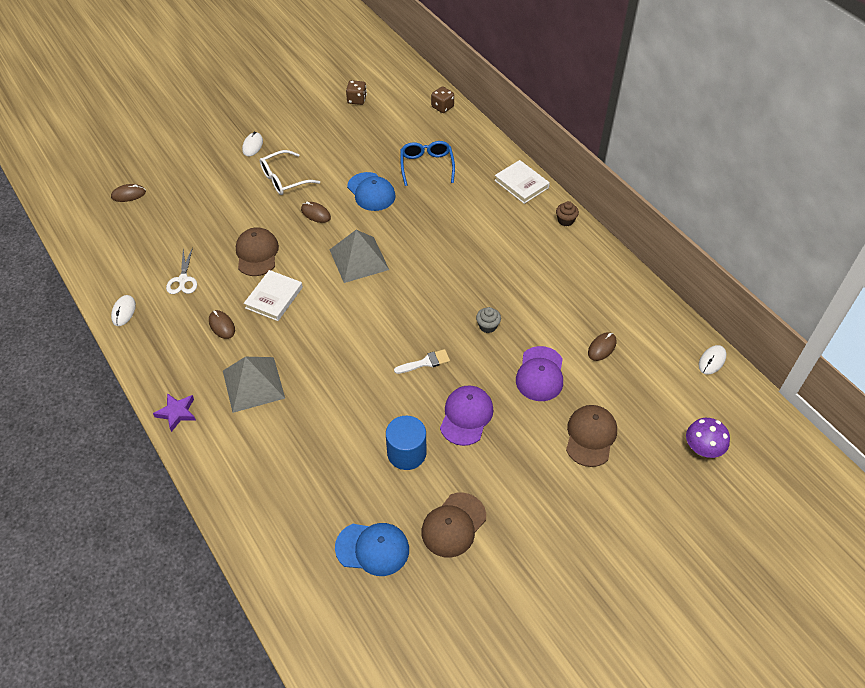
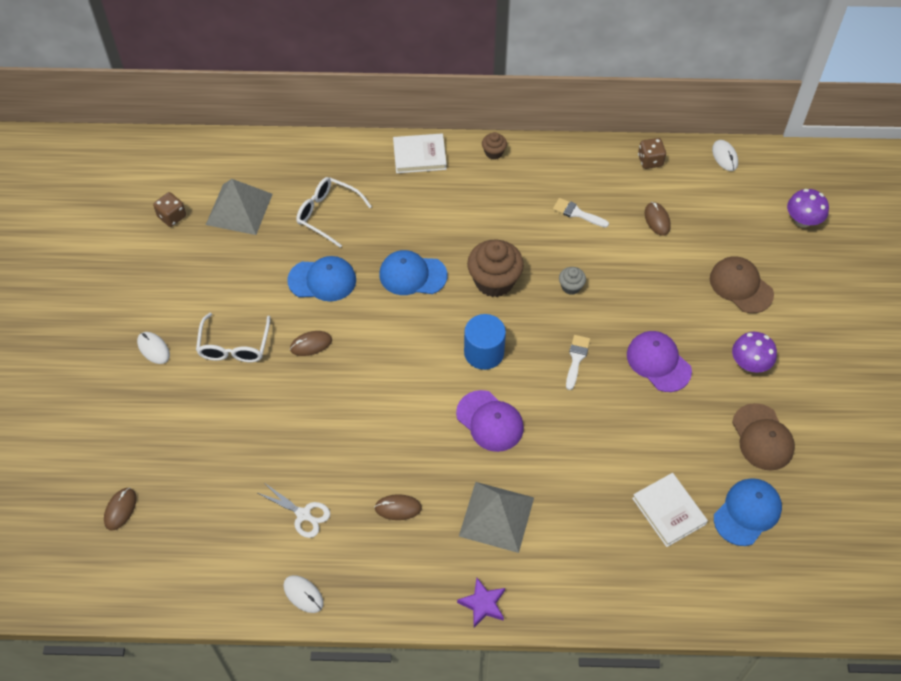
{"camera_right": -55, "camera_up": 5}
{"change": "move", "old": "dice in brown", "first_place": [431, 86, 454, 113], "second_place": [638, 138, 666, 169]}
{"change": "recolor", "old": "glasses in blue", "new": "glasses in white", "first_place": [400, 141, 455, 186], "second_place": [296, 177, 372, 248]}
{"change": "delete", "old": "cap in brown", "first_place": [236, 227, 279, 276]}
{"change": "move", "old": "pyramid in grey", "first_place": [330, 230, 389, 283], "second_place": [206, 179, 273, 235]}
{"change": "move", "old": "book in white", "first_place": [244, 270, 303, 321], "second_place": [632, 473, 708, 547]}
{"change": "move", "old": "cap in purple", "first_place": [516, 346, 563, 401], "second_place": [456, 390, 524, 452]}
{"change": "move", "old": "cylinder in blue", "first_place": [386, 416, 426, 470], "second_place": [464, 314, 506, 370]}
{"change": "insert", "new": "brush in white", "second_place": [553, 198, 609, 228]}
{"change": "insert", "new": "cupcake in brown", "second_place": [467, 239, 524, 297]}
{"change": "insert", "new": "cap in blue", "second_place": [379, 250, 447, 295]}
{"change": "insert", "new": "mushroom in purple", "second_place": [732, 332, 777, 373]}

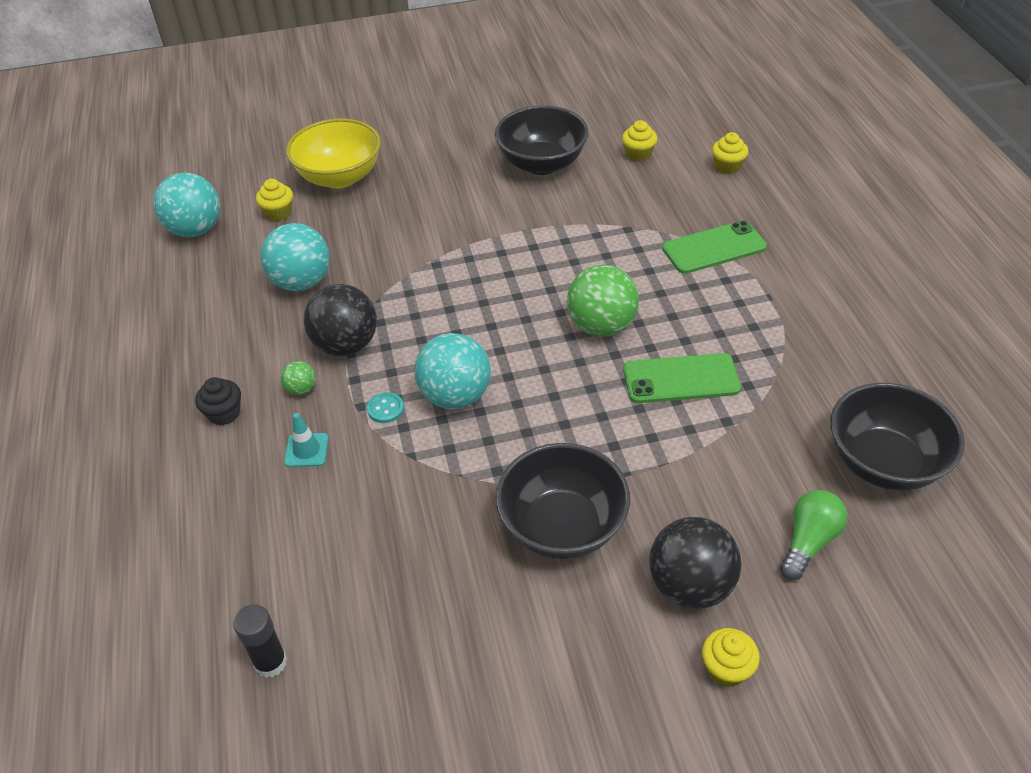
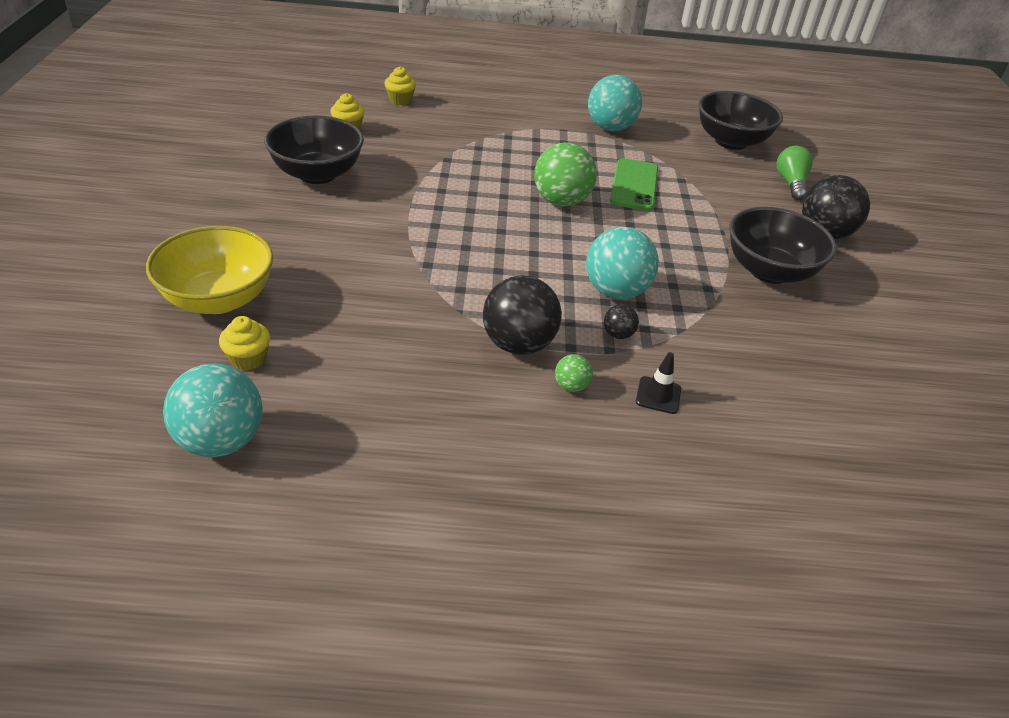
{"camera_right": -80, "camera_up": -5}
{"change": "delete", "old": "phone in green", "first_place": [662, 220, 767, 274]}
{"change": "move", "old": "ball in turquoise", "first_place": [260, 223, 330, 291], "second_place": [588, 75, 642, 131]}
{"change": "delete", "old": "cupcake in black", "first_place": [195, 377, 241, 425]}
{"change": "replace", "old": "button in turquoise", "new": "ball in black", "first_place": [367, 392, 404, 423], "second_place": [604, 304, 639, 339]}
{"change": "recolor", "old": "traffic cone in turquoise", "new": "traffic cone in black", "first_place": [284, 413, 329, 467], "second_place": [636, 352, 681, 414]}
{"change": "rotate", "old": "light bulb in green", "first_place": [780, 490, 847, 580], "second_place": [777, 146, 813, 200], "degrees": 45}
{"change": "delete", "old": "glue stick in black", "first_place": [233, 604, 287, 678]}
{"change": "delete", "old": "cupcake in yellow", "first_place": [702, 628, 760, 687]}

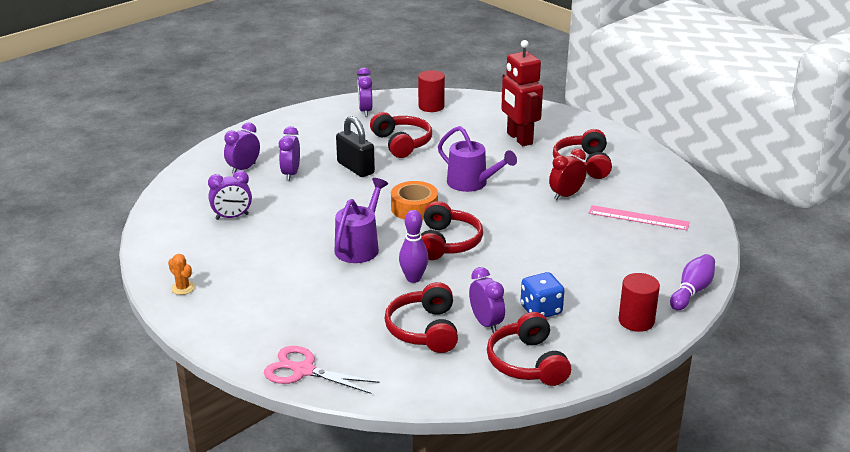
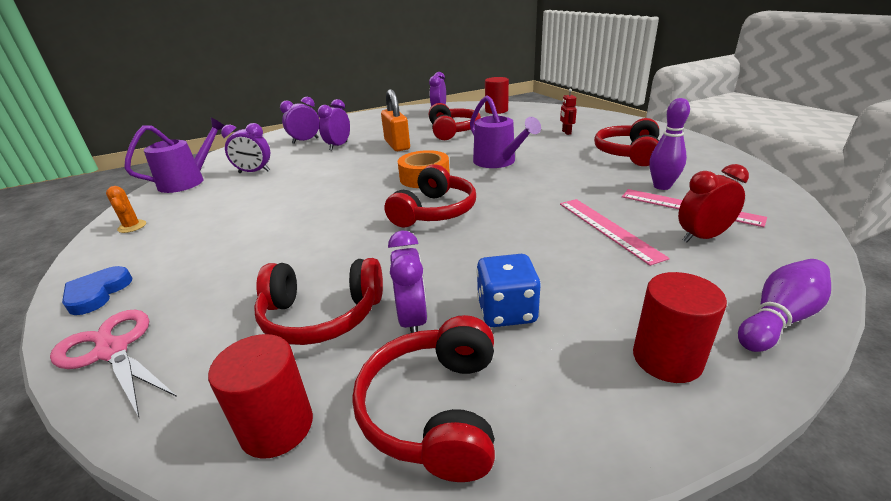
{"camera_right": 20, "camera_up": 0}
{"change": "resize", "old": "robot in red", "first_place": [501, 40, 543, 146], "second_place": [560, 89, 577, 135], "factor": 0.41}
{"change": "recolor", "old": "padlock in black", "new": "padlock in orange", "first_place": [336, 116, 375, 177], "second_place": [381, 89, 410, 151]}
{"change": "move", "old": "clock in red", "first_place": [549, 149, 587, 200], "second_place": [678, 164, 749, 242]}
{"change": "move", "old": "watering can in purple", "first_place": [335, 178, 388, 263], "second_place": [124, 118, 225, 193]}
{"change": "move", "old": "bowling pin in purple", "first_place": [399, 210, 429, 283], "second_place": [650, 98, 690, 190]}
{"change": "rotate", "old": "headphones in red", "first_place": [384, 282, 458, 353], "second_place": [254, 258, 383, 345], "degrees": -105}
{"change": "insert", "new": "ruler in pink", "second_place": [560, 199, 670, 266]}
{"change": "insert", "new": "heart in blue", "second_place": [62, 266, 132, 315]}
{"change": "insert", "new": "cylinder in red", "second_place": [208, 334, 313, 459]}

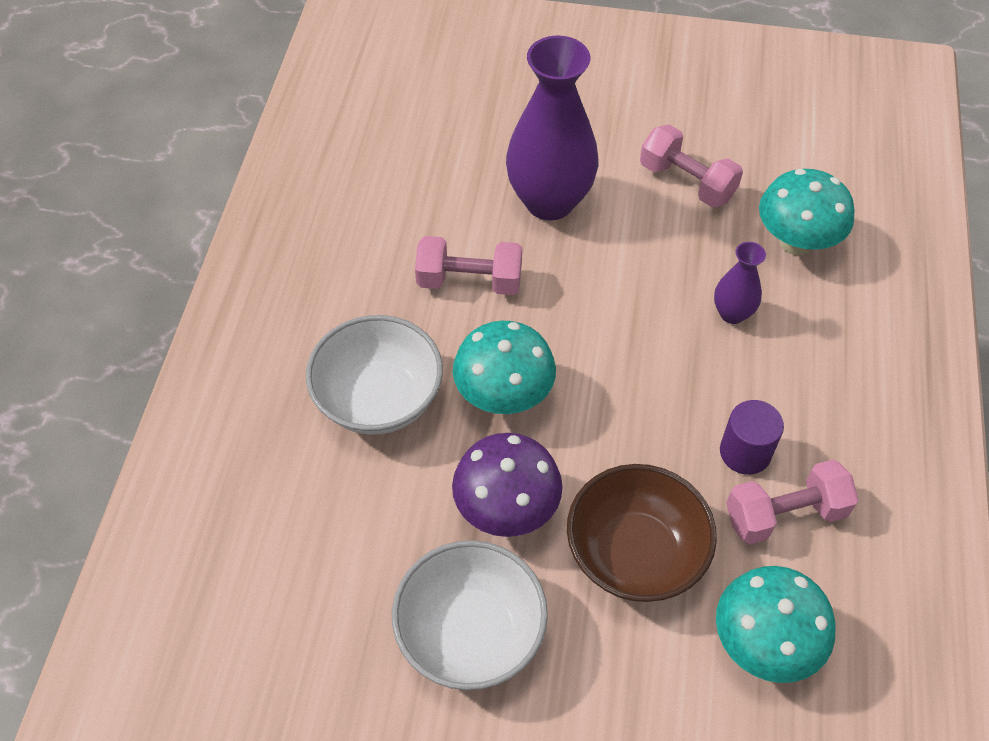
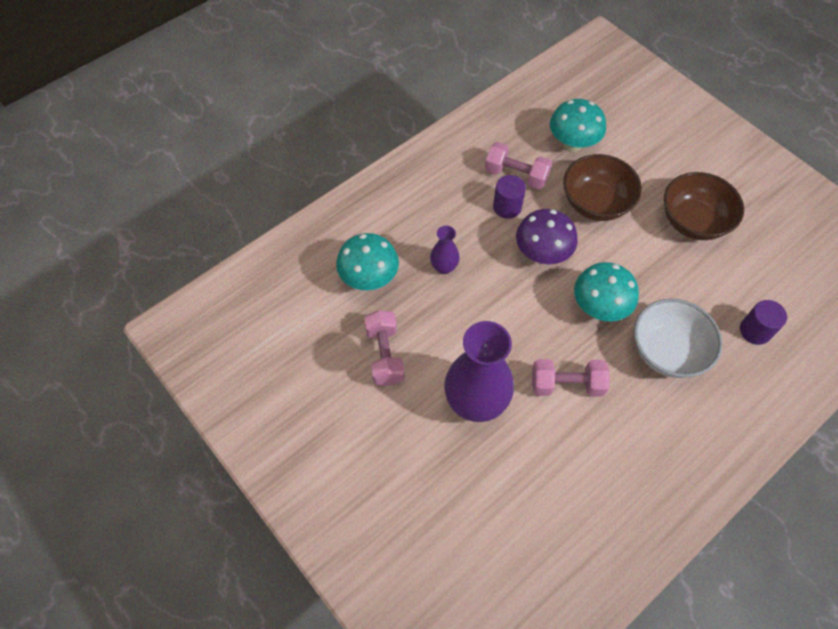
{"camera_right": -140, "camera_up": 5}
{"change": "rotate", "old": "dumbbell in pink", "first_place": [415, 236, 522, 295], "second_place": [532, 359, 610, 397], "degrees": -45}
{"change": "move", "old": "mushroom in purple", "first_place": [452, 433, 563, 537], "second_place": [516, 209, 578, 264]}
{"change": "recolor", "old": "bowl in white", "new": "bowl in brown", "first_place": [392, 540, 548, 690], "second_place": [664, 172, 744, 240]}
{"change": "insert", "new": "cylinder in purple", "second_place": [740, 300, 787, 345]}

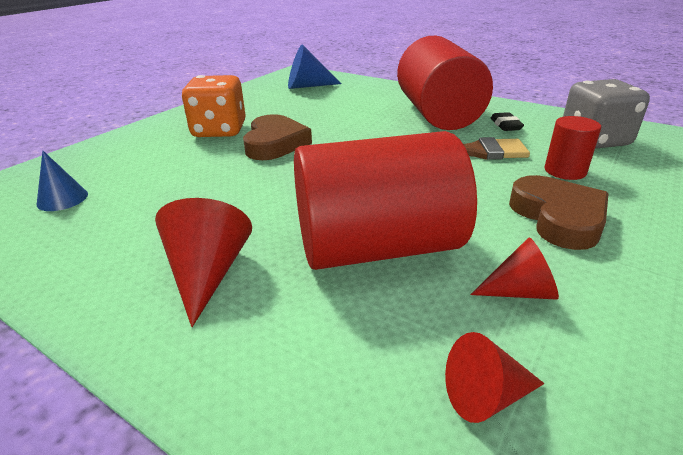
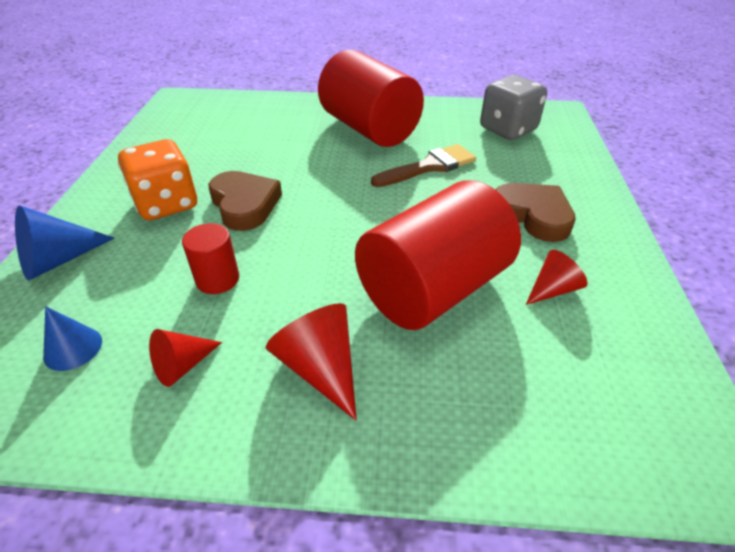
{"camera_right": -30, "camera_up": 10}
{"change": "move", "old": "cone in blue", "first_place": [288, 44, 342, 89], "second_place": [15, 205, 115, 281]}
{"change": "delete", "old": "eraser in black", "first_place": [491, 112, 524, 131]}
{"change": "move", "old": "cylinder in red", "first_place": [544, 116, 601, 180], "second_place": [182, 223, 239, 294]}
{"change": "move", "old": "cone in red", "first_place": [445, 332, 545, 423], "second_place": [149, 329, 222, 387]}

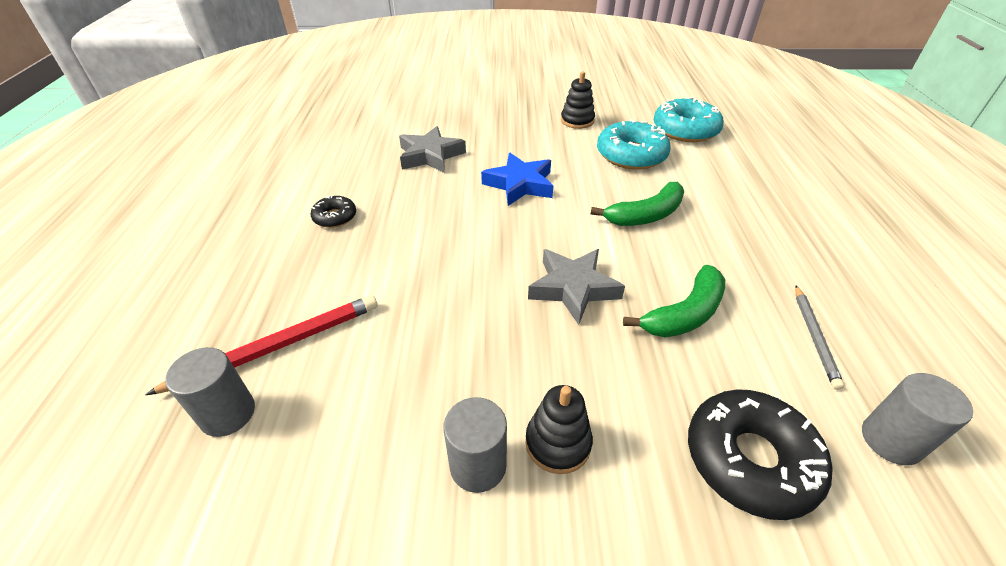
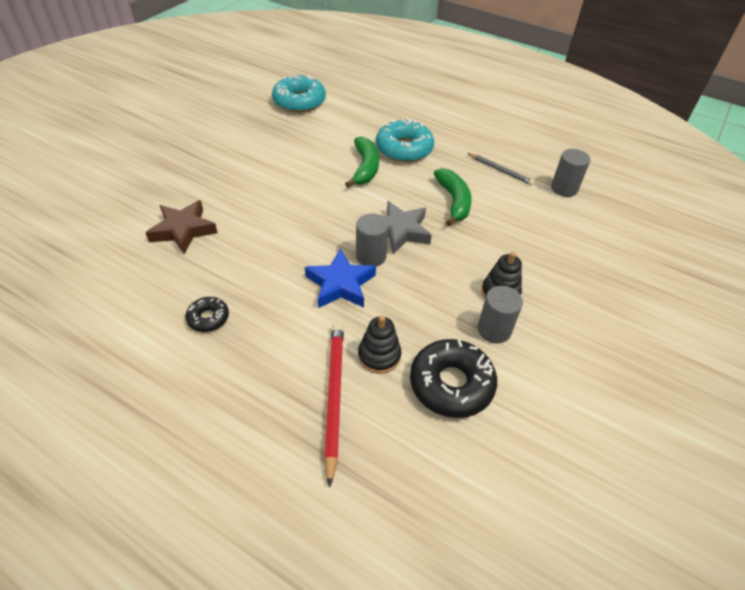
{"camera_right": -60, "camera_up": 5}
{"change": "move", "old": "stacking toy in black", "first_place": [561, 72, 595, 129], "second_place": [358, 316, 401, 374]}
{"change": "move", "old": "donut in turquoise", "first_place": [597, 119, 671, 170], "second_place": [376, 118, 434, 162]}
{"change": "recolor", "old": "star in grey", "new": "star in brown", "first_place": [399, 126, 466, 173], "second_place": [146, 200, 218, 254]}
{"change": "move", "old": "star in blue", "first_place": [481, 153, 553, 206], "second_place": [305, 249, 376, 308]}
{"change": "move", "old": "cylinder in grey", "first_place": [165, 347, 255, 437], "second_place": [356, 214, 389, 267]}
{"change": "move", "old": "donut in black", "first_place": [688, 389, 832, 520], "second_place": [410, 339, 497, 418]}

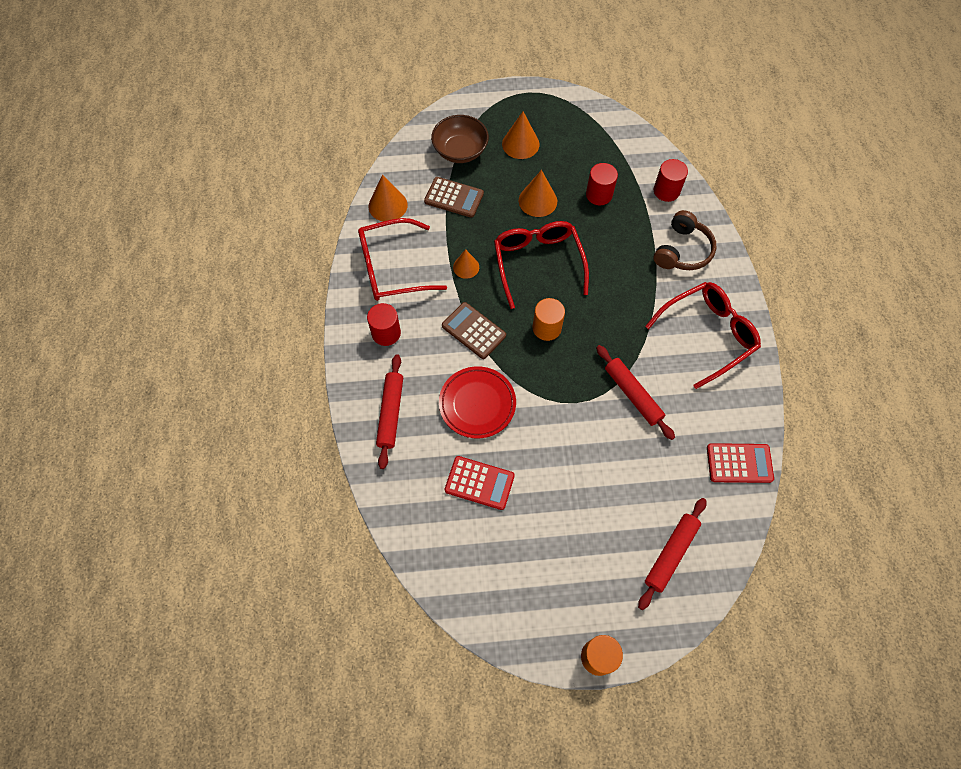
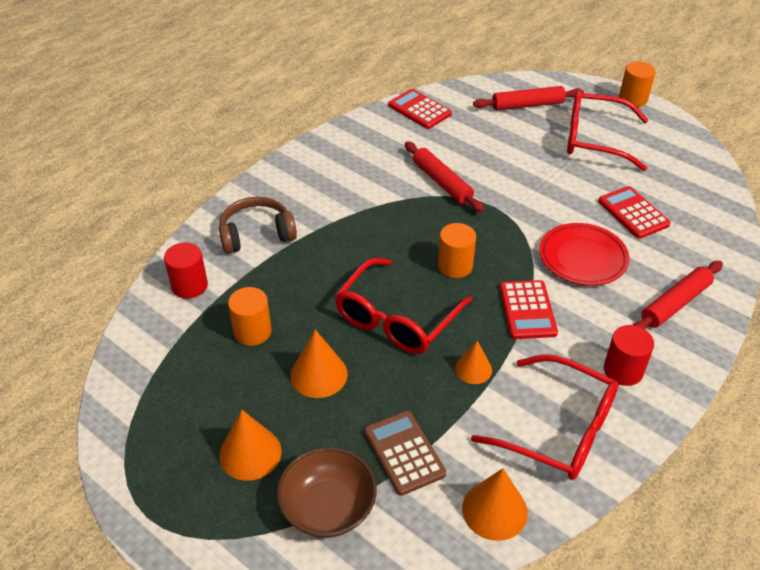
{"camera_right": -135, "camera_up": -20}
{"change": "recolor", "old": "cylinder in red", "new": "cylinder in orange", "first_place": [586, 163, 618, 205], "second_place": [228, 287, 272, 346]}
{"change": "move", "old": "glasses in red", "first_place": [645, 282, 761, 389], "second_place": [567, 90, 648, 171]}
{"change": "recolor", "old": "calculator in brown", "new": "calculator in red", "first_place": [442, 302, 506, 359], "second_place": [500, 280, 558, 339]}
{"change": "rotate", "old": "rolling pin in red", "first_place": [596, 345, 675, 440], "second_place": [405, 141, 484, 212], "degrees": -45}

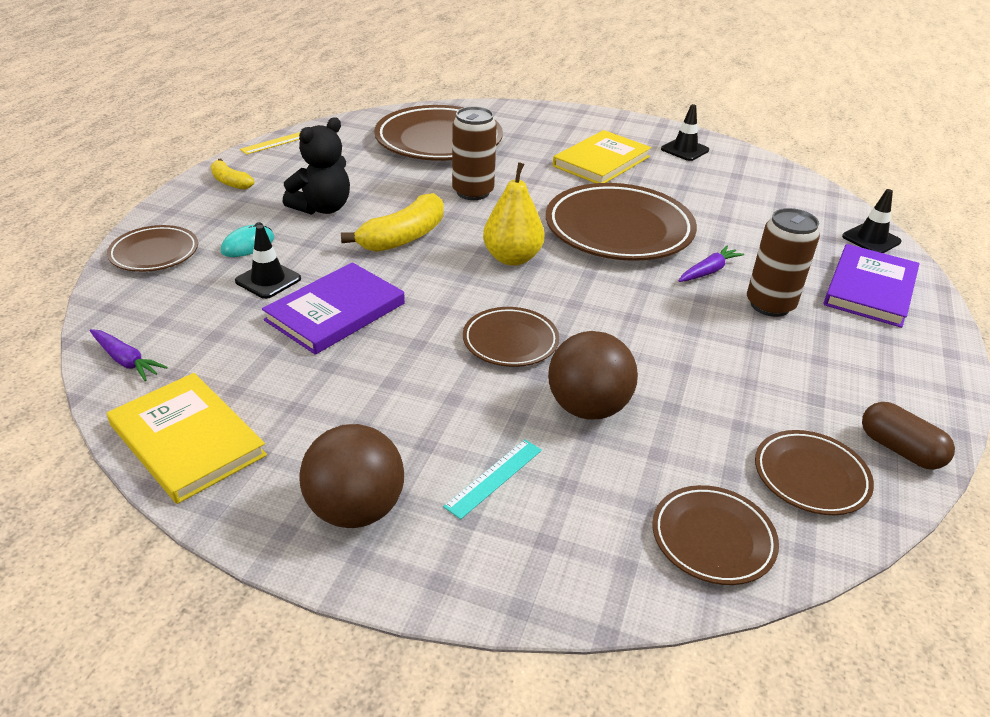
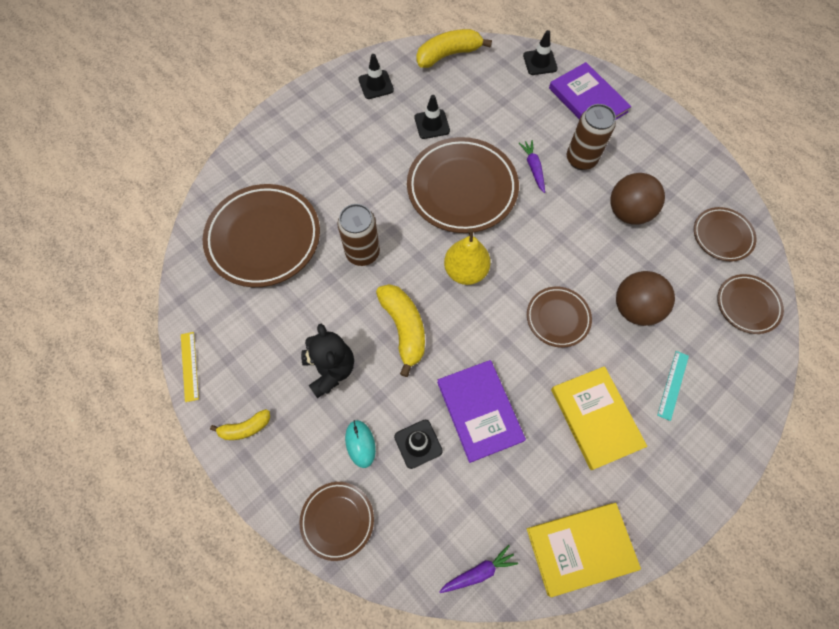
{"camera_right": -60, "camera_up": 30}
{"change": "move", "old": "book in yellow", "first_place": [553, 130, 651, 183], "second_place": [551, 366, 647, 470]}
{"change": "delete", "old": "capsule in brown", "first_place": [862, 402, 955, 470]}
{"change": "move", "old": "ball in brown", "first_place": [299, 424, 404, 528], "second_place": [611, 173, 665, 225]}
{"change": "rotate", "old": "ruler in turquoise", "first_place": [443, 439, 542, 519], "second_place": [657, 351, 689, 421], "degrees": 45}
{"change": "insert", "new": "banana in yellow", "second_place": [417, 29, 492, 68]}
{"change": "insert", "new": "traffic cone in black", "second_place": [415, 95, 450, 139]}

